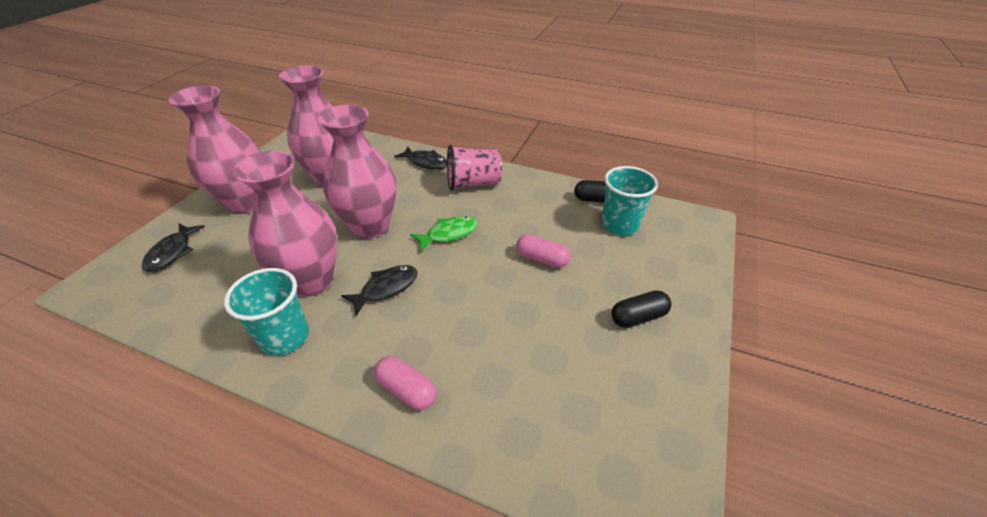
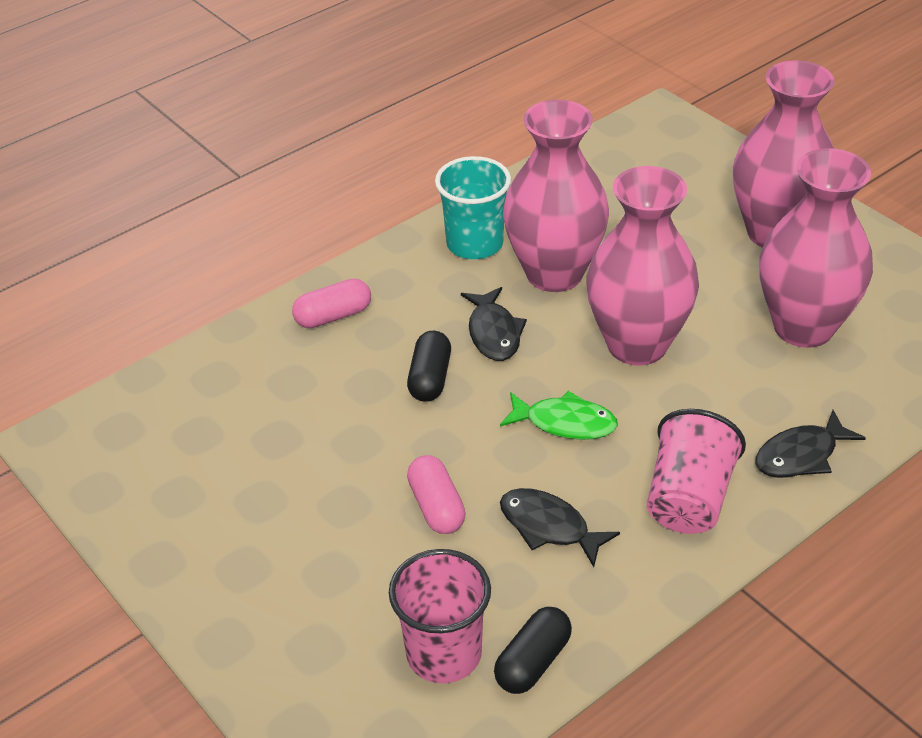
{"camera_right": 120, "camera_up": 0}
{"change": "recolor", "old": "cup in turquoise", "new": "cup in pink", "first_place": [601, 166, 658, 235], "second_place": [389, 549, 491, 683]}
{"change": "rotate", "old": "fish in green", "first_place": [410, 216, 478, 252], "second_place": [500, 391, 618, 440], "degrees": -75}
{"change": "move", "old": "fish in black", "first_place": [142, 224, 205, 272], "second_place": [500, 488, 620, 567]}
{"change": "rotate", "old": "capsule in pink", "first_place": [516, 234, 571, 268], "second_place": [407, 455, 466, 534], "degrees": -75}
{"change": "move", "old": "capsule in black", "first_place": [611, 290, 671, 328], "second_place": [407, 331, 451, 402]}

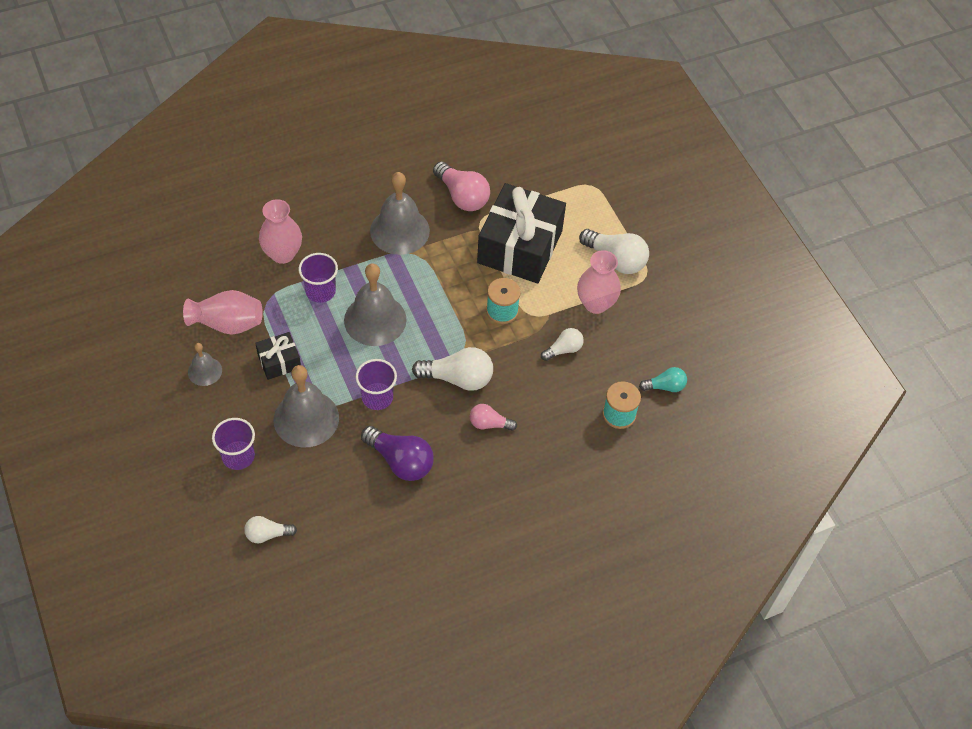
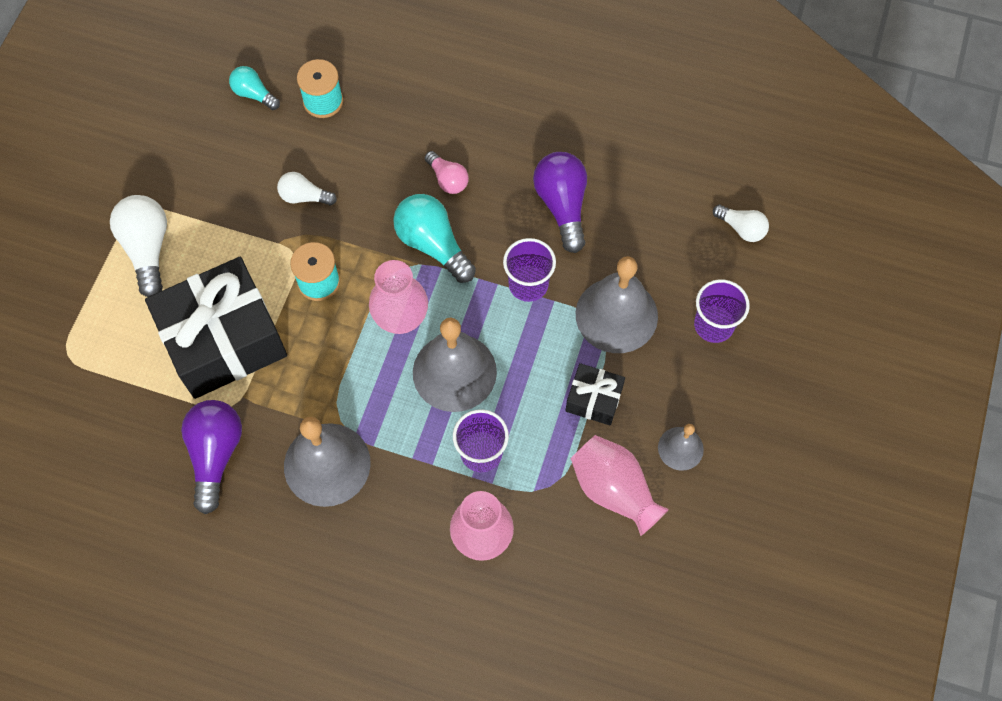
{"camera_right": -135, "camera_up": 10}
{"change": "recolor", "old": "light bulb in pink", "new": "light bulb in purple", "first_place": [433, 161, 490, 211], "second_place": [181, 400, 242, 514]}
{"change": "move", "old": "vase in pink", "first_place": [577, 250, 621, 314], "second_place": [369, 260, 428, 334]}
{"change": "recolor", "old": "light bulb in white", "new": "light bulb in turquoise", "first_place": [412, 347, 493, 391], "second_place": [393, 194, 476, 283]}

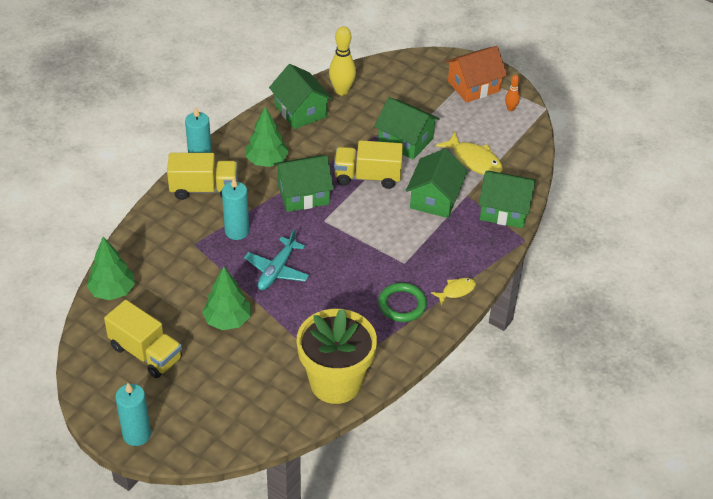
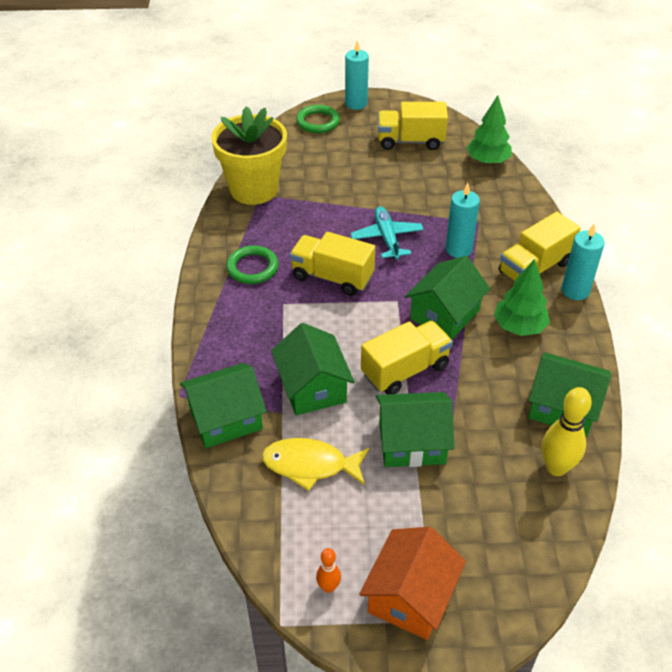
{"camera_right": 145, "camera_up": 0}
{"change": "delete", "old": "tree in green", "first_place": [202, 266, 251, 330]}
{"change": "delete", "old": "fish in yellow", "first_place": [431, 278, 476, 305]}
{"change": "insert", "new": "ring in green", "second_place": [296, 105, 340, 133]}
{"change": "insert", "new": "truck in yellow", "second_place": [290, 232, 375, 296]}

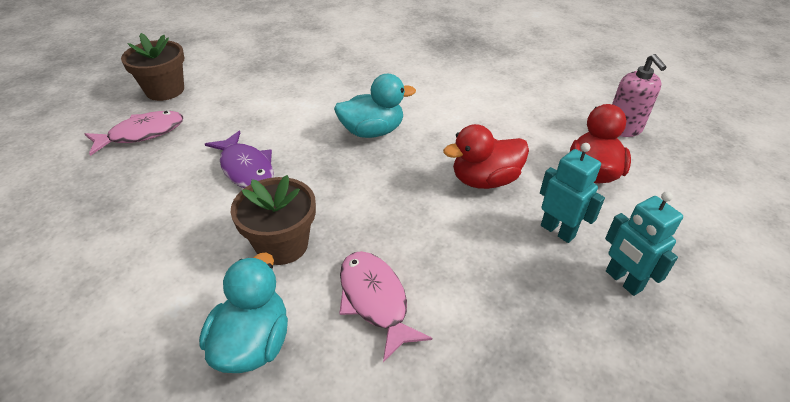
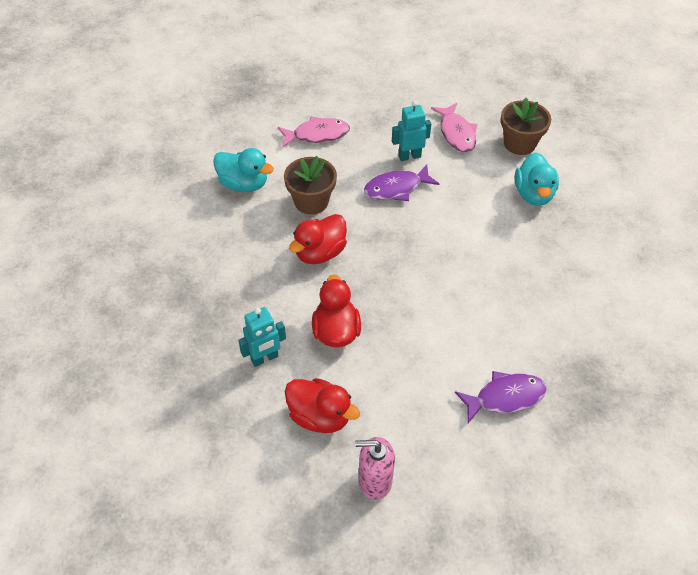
{"camera_right": 105, "camera_up": 10}
{"change": "move", "old": "duck in turquoise", "first_place": [334, 74, 416, 138], "second_place": [515, 152, 559, 206]}
{"change": "move", "old": "robot in turquoise", "first_place": [605, 191, 683, 296], "second_place": [392, 101, 431, 161]}
{"change": "move", "old": "fish in pink", "first_place": [339, 251, 432, 362], "second_place": [278, 116, 350, 148]}
{"change": "insert", "new": "duck in red", "second_place": [289, 214, 347, 264]}
{"change": "insert", "new": "fish in purple", "second_place": [455, 371, 547, 423]}

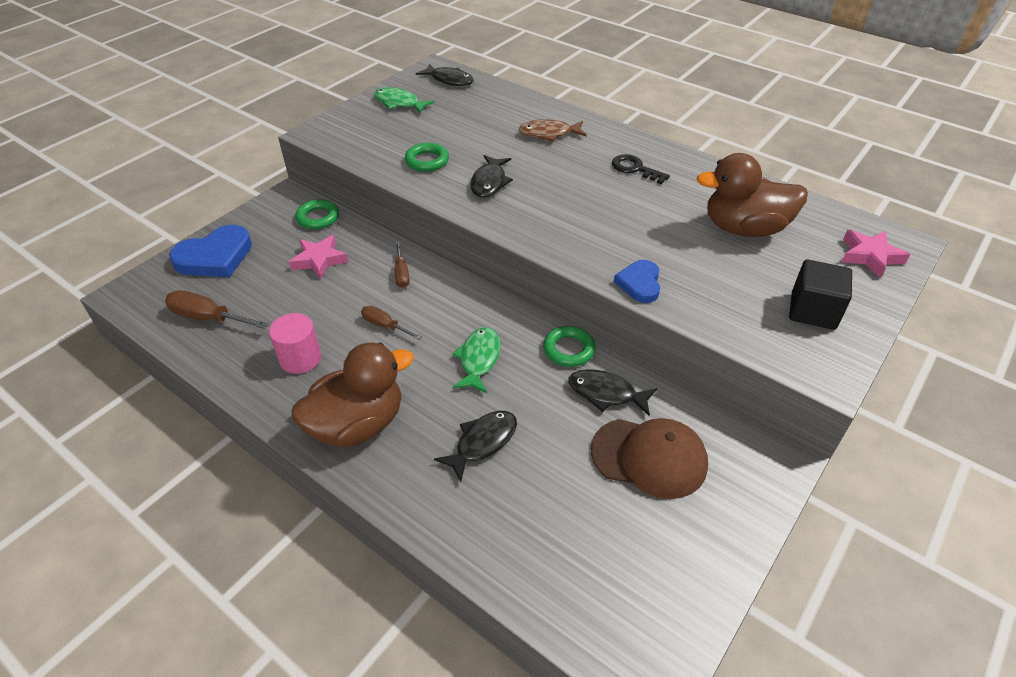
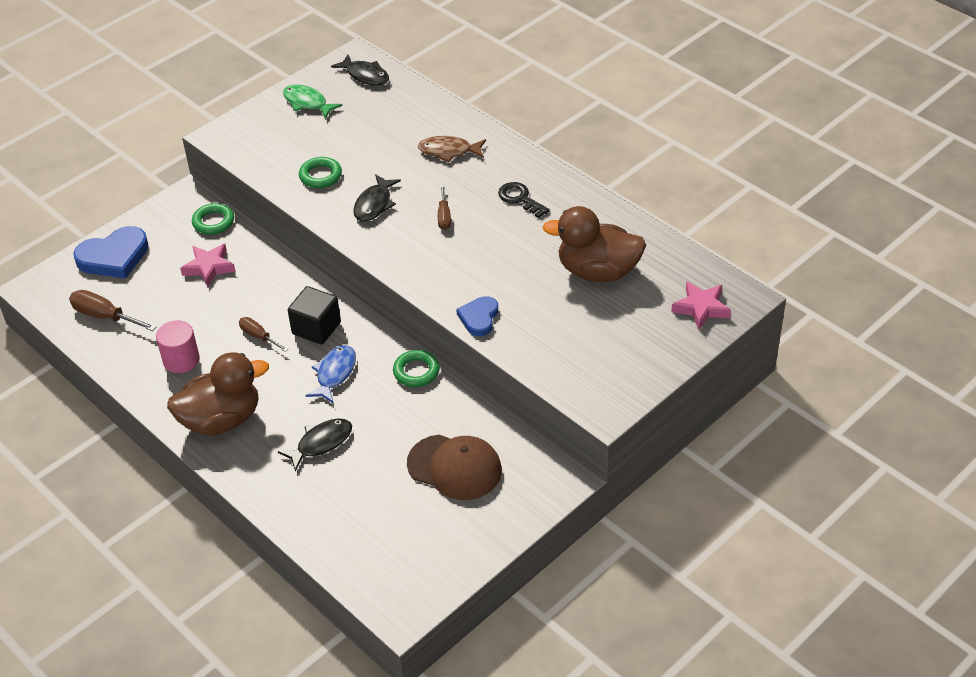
{"camera_right": 10, "camera_up": 0}
{"change": "move", "old": "screwdriver in brown", "first_place": [395, 242, 410, 288], "second_place": [438, 185, 451, 230]}
{"change": "move", "old": "cube in black", "first_place": [789, 260, 852, 330], "second_place": [288, 286, 341, 345]}
{"change": "recolor", "old": "fish in green", "new": "fish in blue", "first_place": [452, 327, 501, 393], "second_place": [305, 345, 356, 404]}
{"change": "delete", "old": "fish in black", "first_place": [568, 369, 657, 416]}

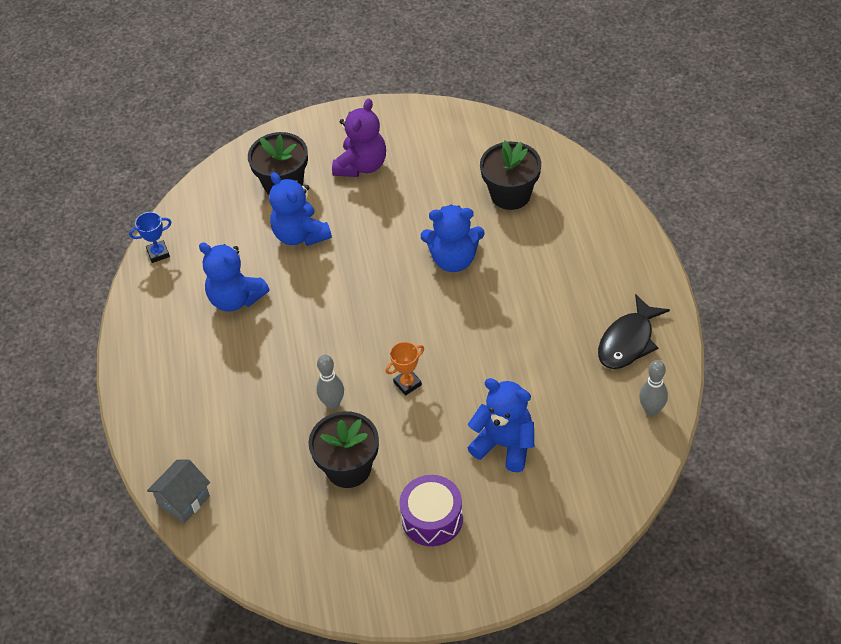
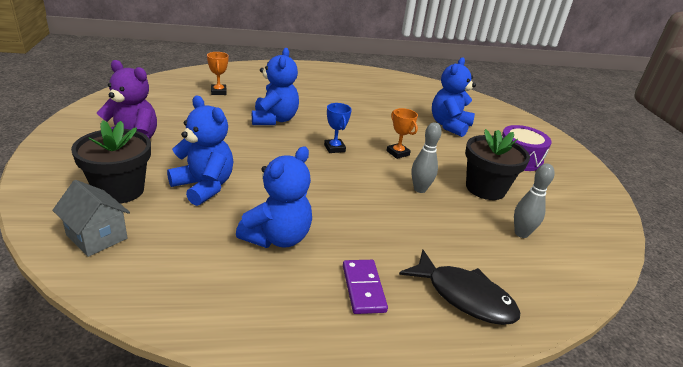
{"camera_right": -95, "camera_up": -20}
{"change": "replace", "old": "flower pot in black", "new": "trophy in orange", "first_place": [480, 141, 541, 210], "second_place": [207, 52, 229, 95]}
{"change": "rotate", "old": "teddy bear in blue", "first_place": [269, 172, 332, 246], "second_place": [167, 95, 233, 206], "degrees": -105}
{"change": "move", "old": "trophy in blue", "first_place": [129, 212, 172, 263], "second_place": [324, 103, 352, 153]}
{"change": "move", "old": "fish in black", "first_place": [598, 294, 670, 369], "second_place": [399, 249, 520, 325]}
{"change": "move", "old": "bowling pin in grey", "first_place": [639, 360, 668, 416], "second_place": [514, 163, 555, 238]}
{"change": "move", "old": "house in grey", "first_place": [147, 459, 210, 523], "second_place": [52, 180, 130, 257]}
{"change": "insert", "new": "domino in purple", "second_place": [343, 260, 388, 314]}

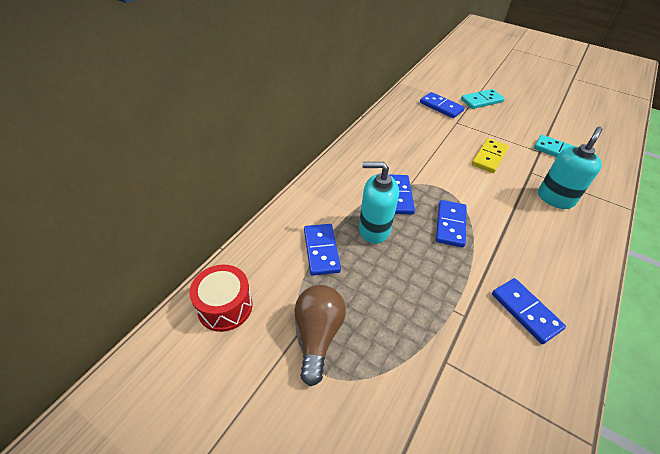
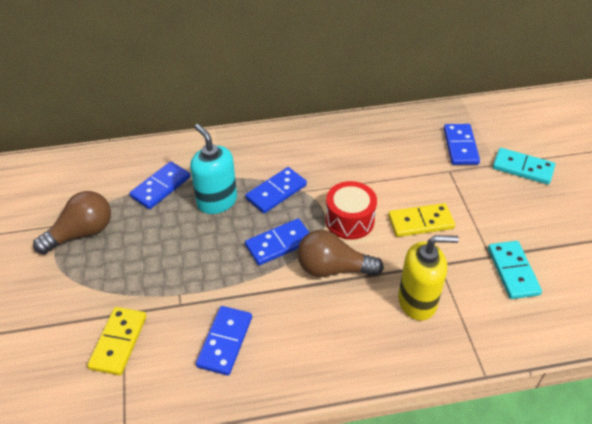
{"camera_right": 50, "camera_up": 0}
{"change": "recolor", "old": "soap dispenser in turquoise", "new": "soap dispenser in yellow", "first_place": [538, 127, 602, 209], "second_place": [398, 235, 459, 321]}
{"change": "move", "old": "drum in red", "first_place": [189, 265, 252, 332], "second_place": [325, 181, 377, 240]}
{"change": "insert", "new": "light bulb in brown", "second_place": [297, 230, 384, 277]}
{"change": "insert", "new": "domino in yellow", "second_place": [87, 307, 147, 376]}

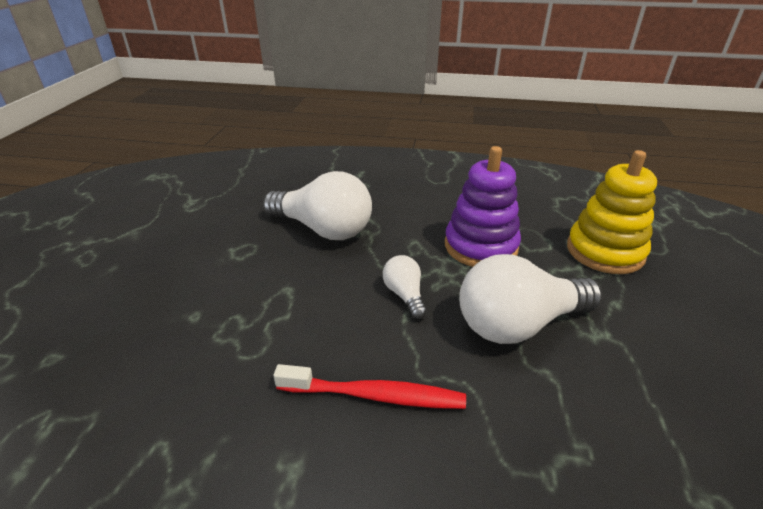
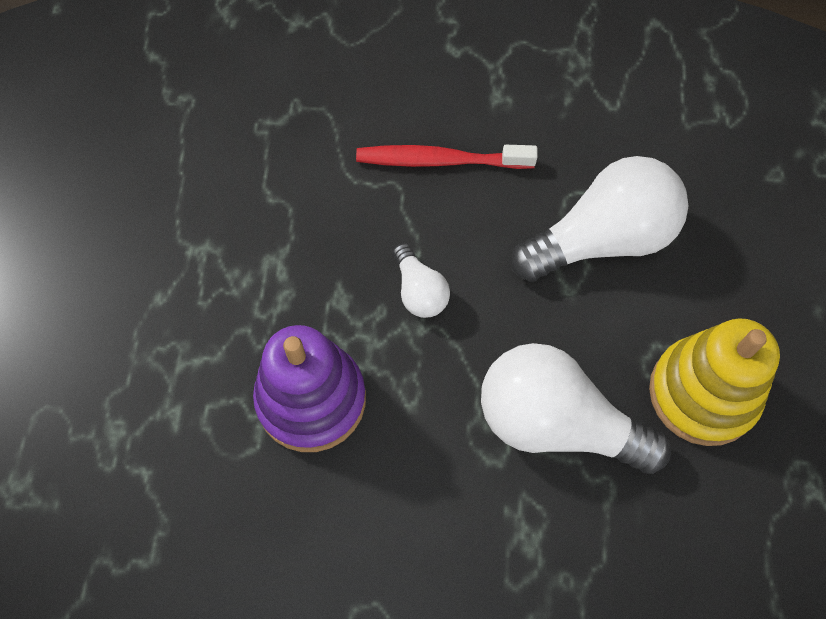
{"camera_right": 175, "camera_up": 30}
{"change": "move", "old": "stacking toy in yellow", "first_place": [567, 150, 657, 274], "second_place": [649, 318, 780, 446]}
{"change": "move", "old": "light bulb in white", "first_place": [459, 254, 603, 344], "second_place": [511, 156, 688, 282]}

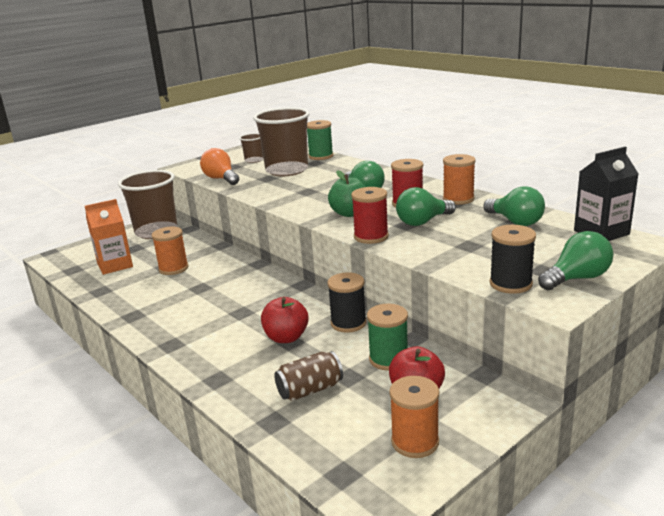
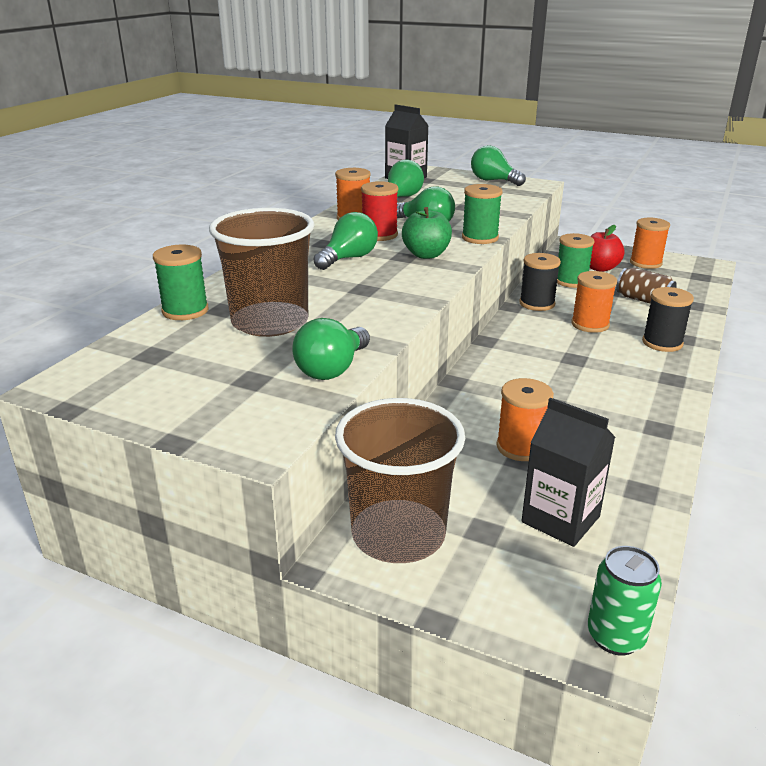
{"camera_right": -115, "camera_up": 5}
{"change": "delete", "old": "cup in brown", "first_place": [239, 133, 263, 163]}
{"change": "recolor", "old": "light bulb in orange", "new": "light bulb in green", "first_place": [200, 148, 239, 185], "second_place": [293, 318, 370, 380]}
{"change": "recolor", "old": "spool in red", "new": "spool in green", "first_place": [351, 187, 389, 244], "second_place": [462, 184, 503, 244]}
{"change": "recolor", "old": "carton in orange", "new": "carton in black", "first_place": [85, 199, 133, 275], "second_place": [522, 398, 615, 547]}
{"change": "move", "old": "spool in black", "first_place": [490, 225, 536, 294], "second_place": [642, 287, 694, 352]}
{"change": "replace", "old": "apple in red", "new": "spool in orange", "first_place": [261, 297, 309, 343], "second_place": [571, 271, 617, 333]}
{"change": "insert", "new": "can in green", "second_place": [588, 546, 662, 656]}

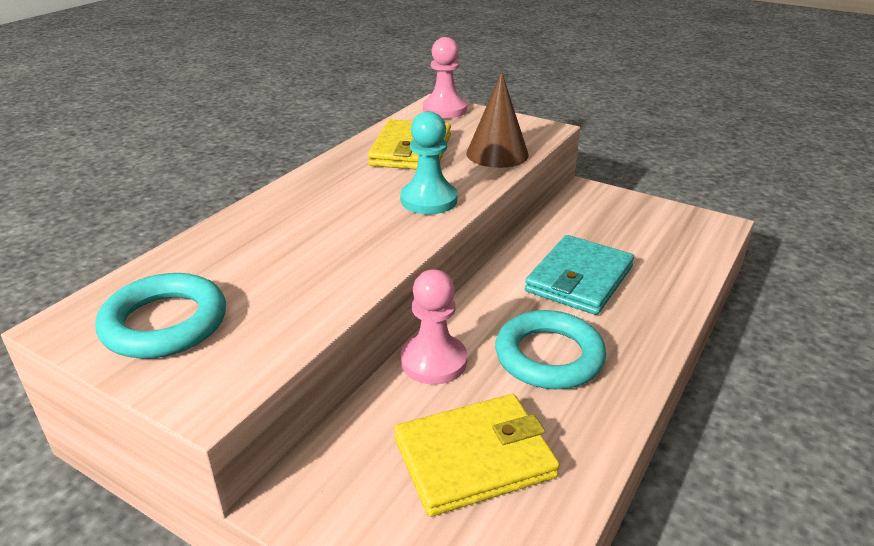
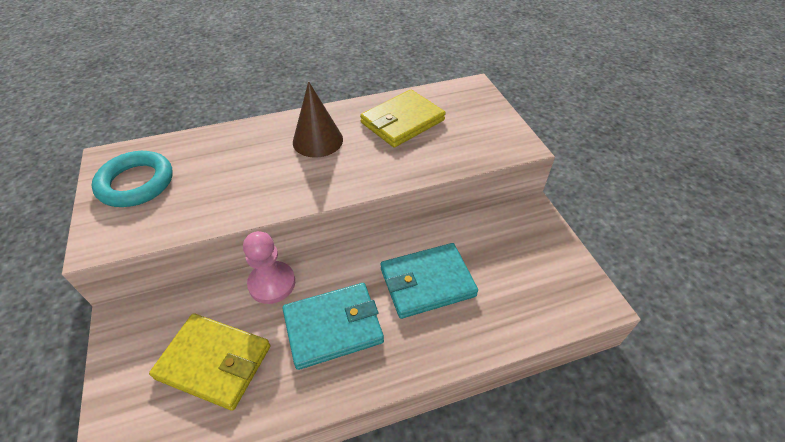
{"camera_right": 40, "camera_up": 15}
{"change": "delete", "old": "pawn in pink", "first_place": [423, 37, 467, 119]}
{"change": "move", "old": "cone in brown", "first_place": [466, 72, 529, 168], "second_place": [293, 81, 343, 158]}
{"change": "delete", "old": "pawn in turquoise", "first_place": [400, 111, 458, 214]}
{"change": "replace", "old": "ring in turquoise", "new": "wallet in turquoise", "first_place": [495, 310, 606, 389], "second_place": [282, 283, 384, 370]}

